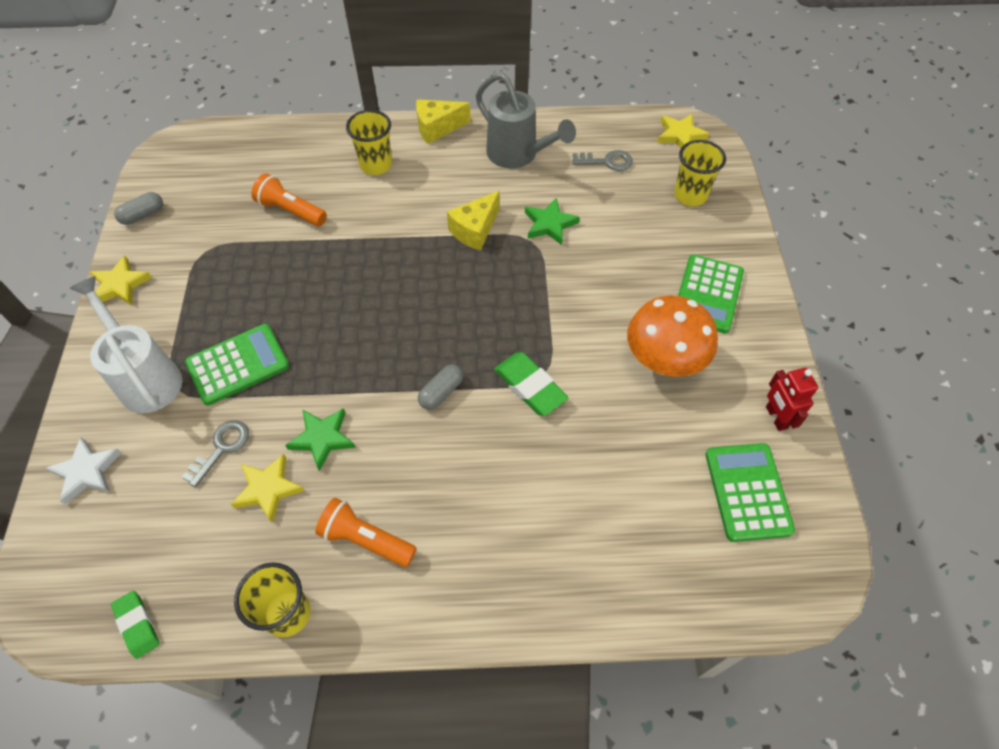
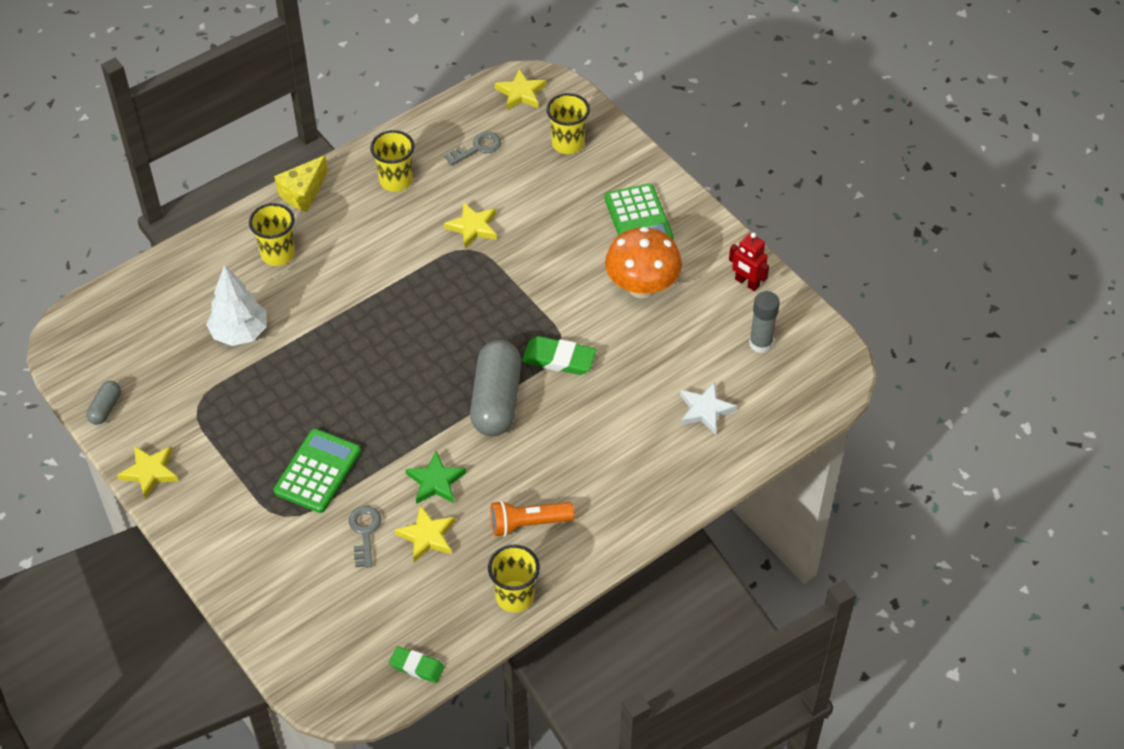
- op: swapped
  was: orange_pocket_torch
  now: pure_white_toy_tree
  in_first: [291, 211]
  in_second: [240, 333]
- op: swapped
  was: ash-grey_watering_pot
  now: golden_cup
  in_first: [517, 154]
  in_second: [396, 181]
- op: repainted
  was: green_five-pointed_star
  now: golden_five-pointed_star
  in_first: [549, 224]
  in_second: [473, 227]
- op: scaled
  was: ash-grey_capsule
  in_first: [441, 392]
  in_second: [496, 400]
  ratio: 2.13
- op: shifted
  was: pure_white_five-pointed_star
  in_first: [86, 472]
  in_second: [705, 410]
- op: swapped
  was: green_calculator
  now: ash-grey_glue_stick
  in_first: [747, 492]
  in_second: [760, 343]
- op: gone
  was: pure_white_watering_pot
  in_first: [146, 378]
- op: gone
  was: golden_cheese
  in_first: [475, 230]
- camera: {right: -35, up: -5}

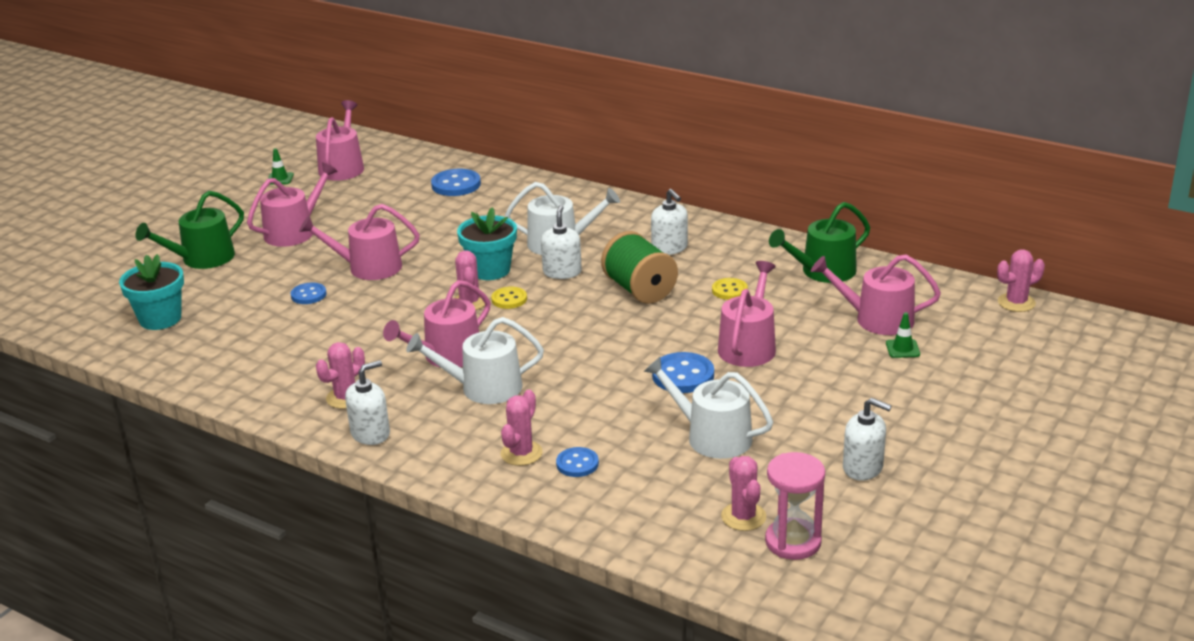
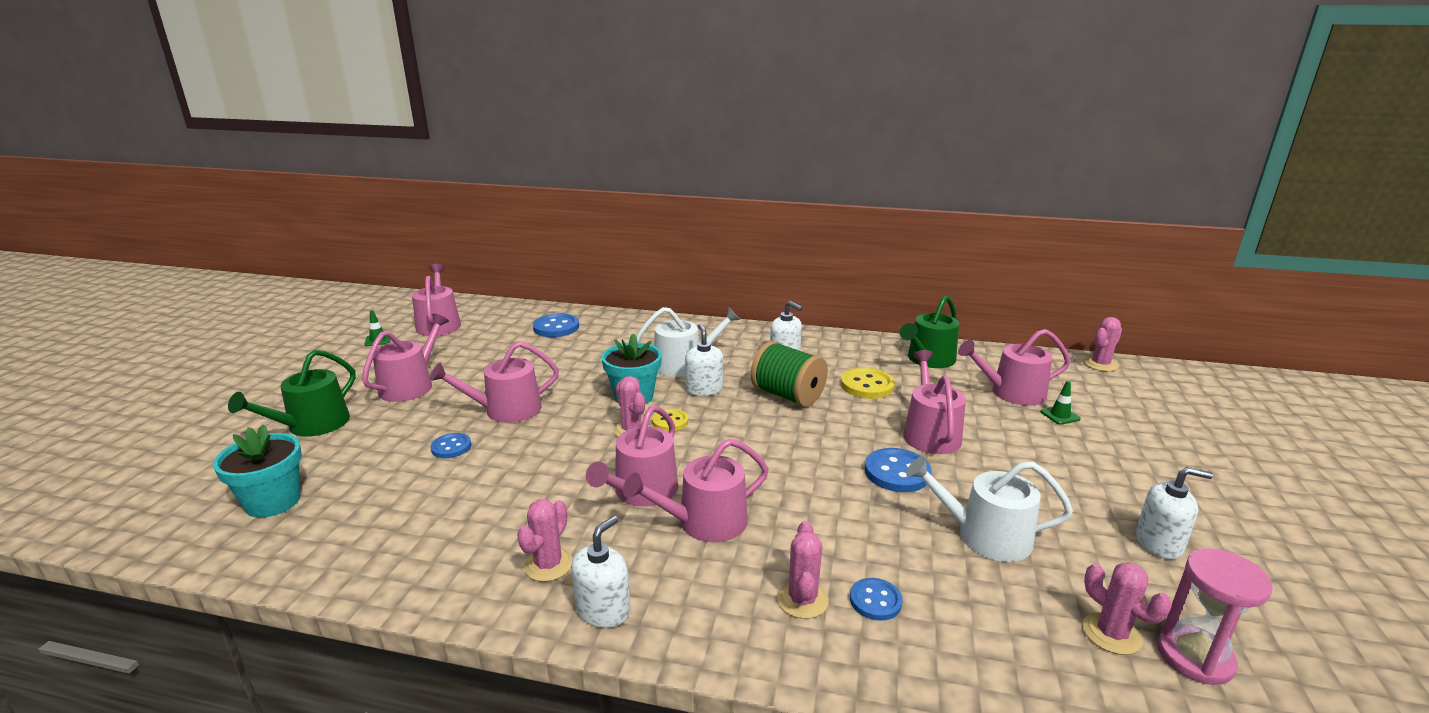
- op: repainted
  was: pure_white_watering_pot
  now: pink_watering_pot
  in_first: [483, 388]
  in_second: [704, 522]
- op: scaled
  was: golden_sewing_button
  in_first: [729, 290]
  in_second: [867, 385]
  ratio: 1.59
- camera: {right: -20, up: -5}

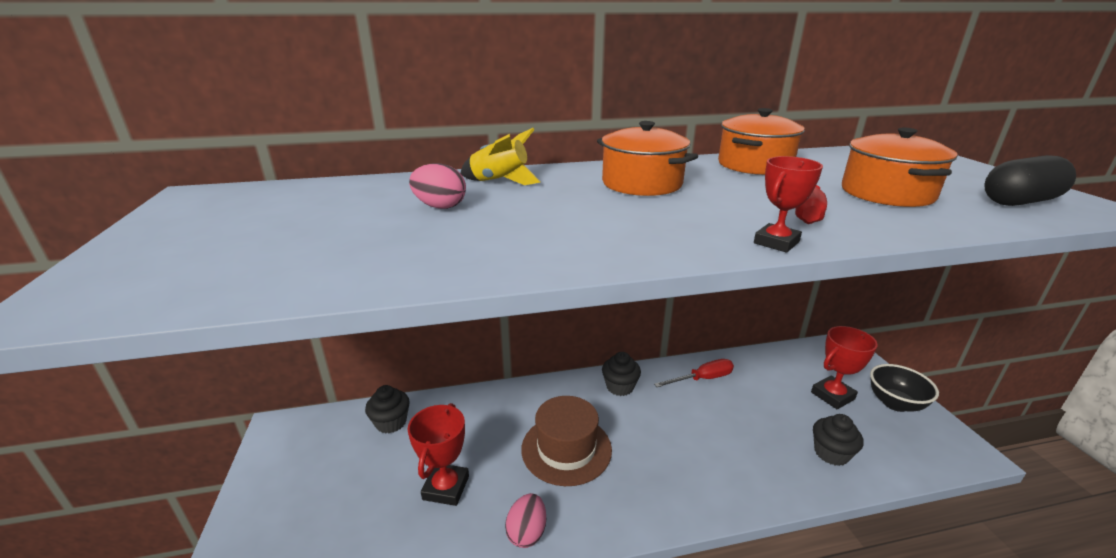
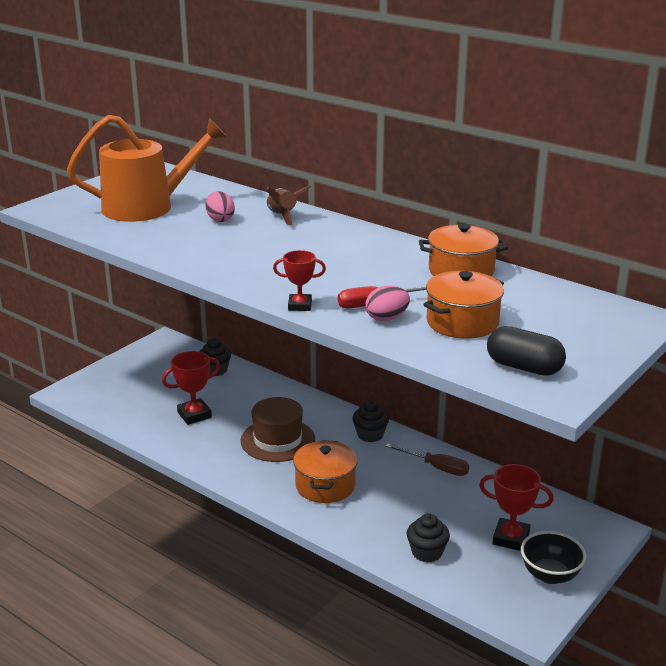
- op: new
  now: orange_watering_pot
  in_second: [147, 207]
- op: repainted
  was: golden_toy_rocket
  now: brown_toy_rocket
  in_first: [500, 182]
  in_second: [283, 216]
- op: shifted
  was: orange_stockpot
  in_first: [642, 184]
  in_second: [325, 485]
- op: shifted
  was: pink_toy_egg
  in_first: [527, 532]
  in_second: [387, 318]
- op: repainted
  was: scarlet_screwdriver
  now: brown_screwdriver
  in_first: [702, 379]
  in_second: [436, 467]
- camera: {right: 50, up: 0}

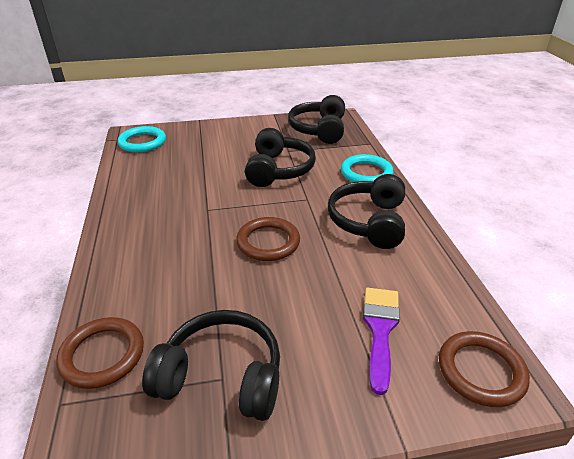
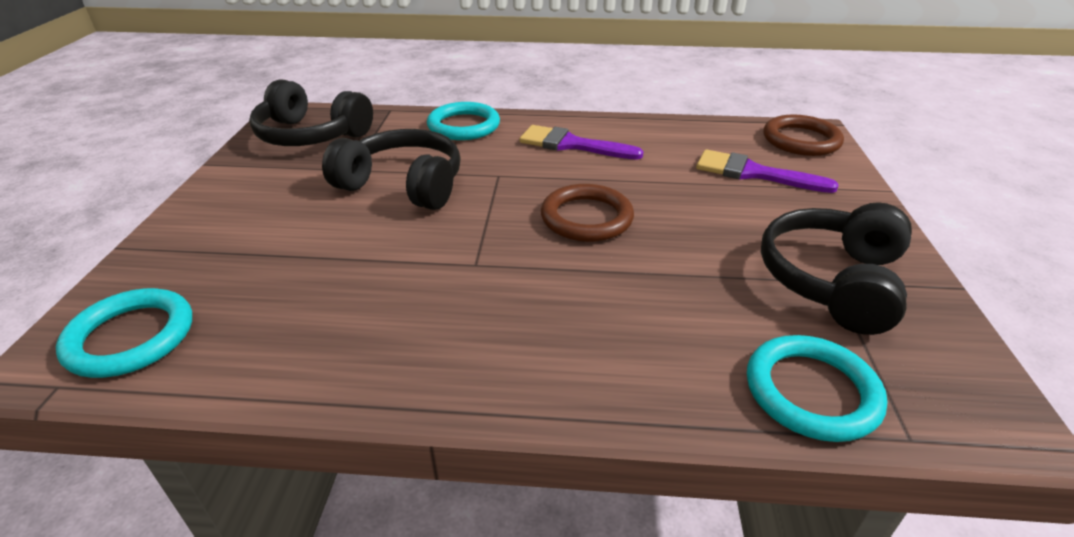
- op: swapped
  was: ebony_over-ear_headphones
  now: purple_brush
  in_first: [369, 222]
  in_second: [571, 144]
- op: repainted
  was: brown_torus
  now: aqua_torus
  in_first: [102, 355]
  in_second: [811, 392]
- camera: {right: -75, up: 0}

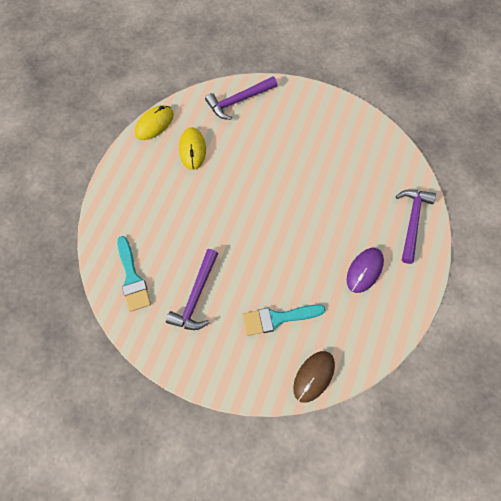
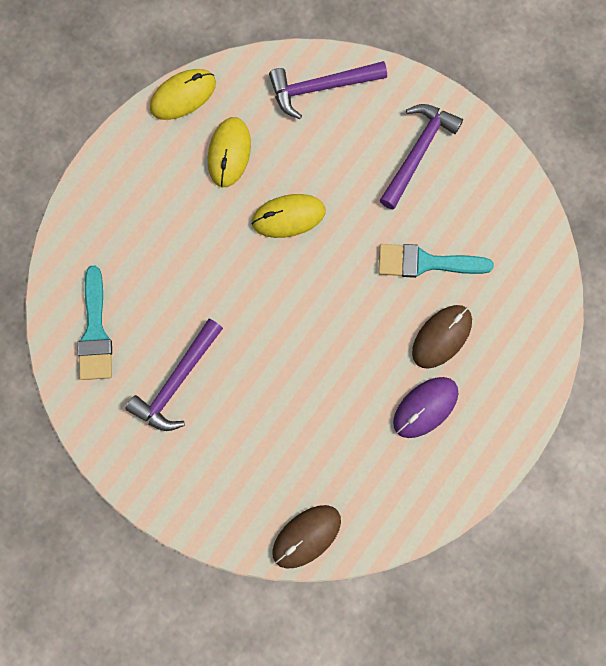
- op: new
  now: golden_mouse
  in_second: [288, 217]
- op: shifted
  was: aqua_brush
  in_first: [277, 318]
  in_second: [425, 262]
- op: shifted
  was: purple_claw_hammer
  in_first: [412, 222]
  in_second: [417, 152]
- op: new
  now: brown_mouse
  in_second: [441, 337]
- camera: {right: 15, up: 10}

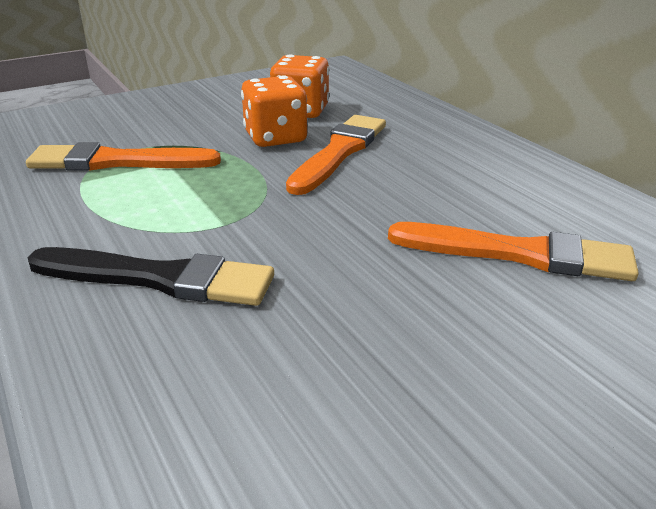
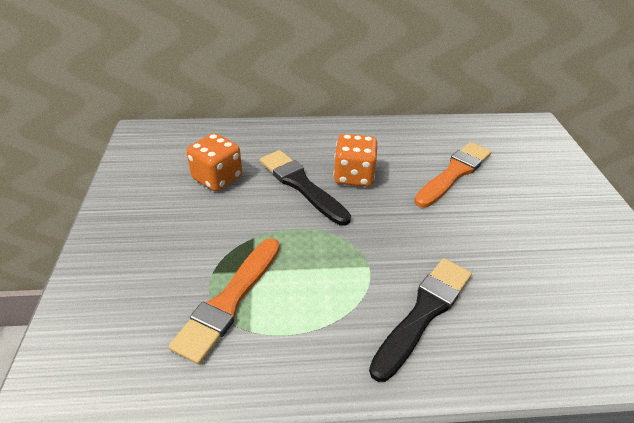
- op: repainted
  was: orange_brush
  now: ebony_brush
  in_first: [339, 152]
  in_second: [301, 185]
- op: shifted
  was: orange_game_die
  in_first: [275, 138]
  in_second: [354, 176]
- camera: {right: -65, up: 10}

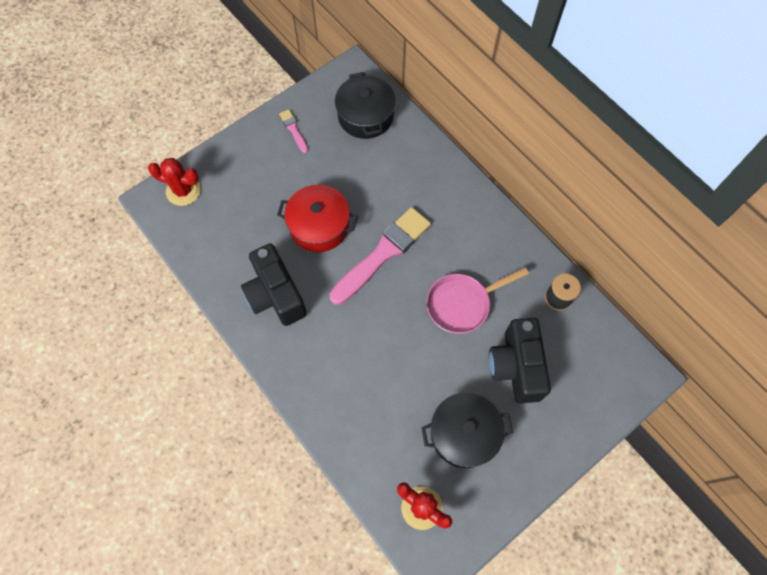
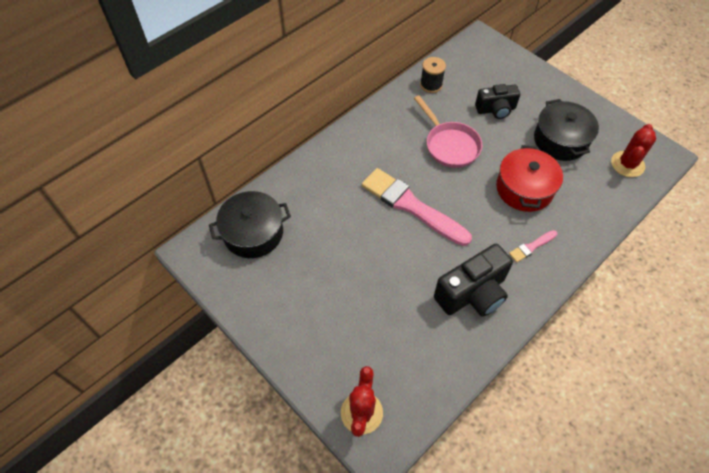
- op: scaled
  was: ebony_photo_camera
  in_first: [516, 366]
  in_second: [496, 110]
  ratio: 0.65
- op: shifted
  was: scarlet_stockpot
  in_first: [319, 226]
  in_second: [524, 189]
- op: shifted
  was: pink_brush
  in_first: [293, 130]
  in_second: [531, 247]
- camera: {right: -95, up: -10}

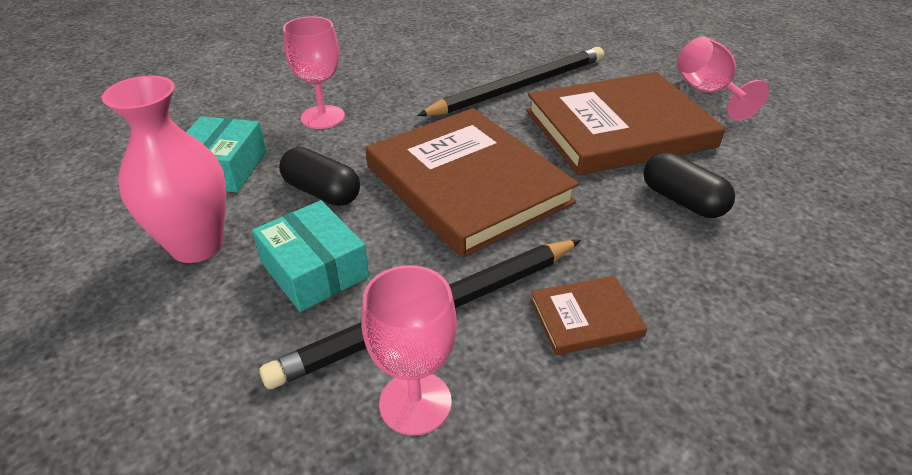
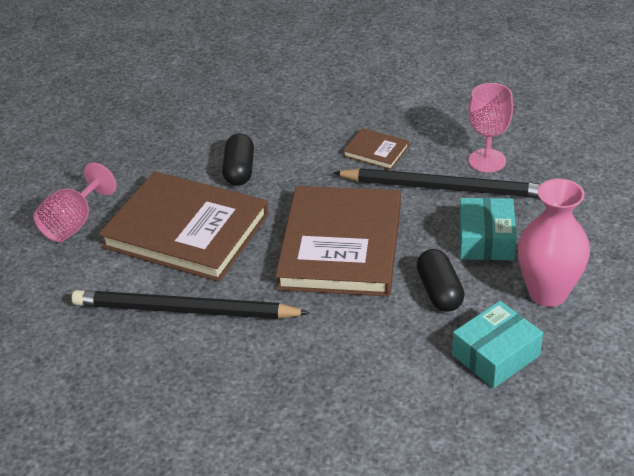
- op: gone
  was: pink_goblet
  in_first: [322, 117]
- camera: {right: -135, up: 0}

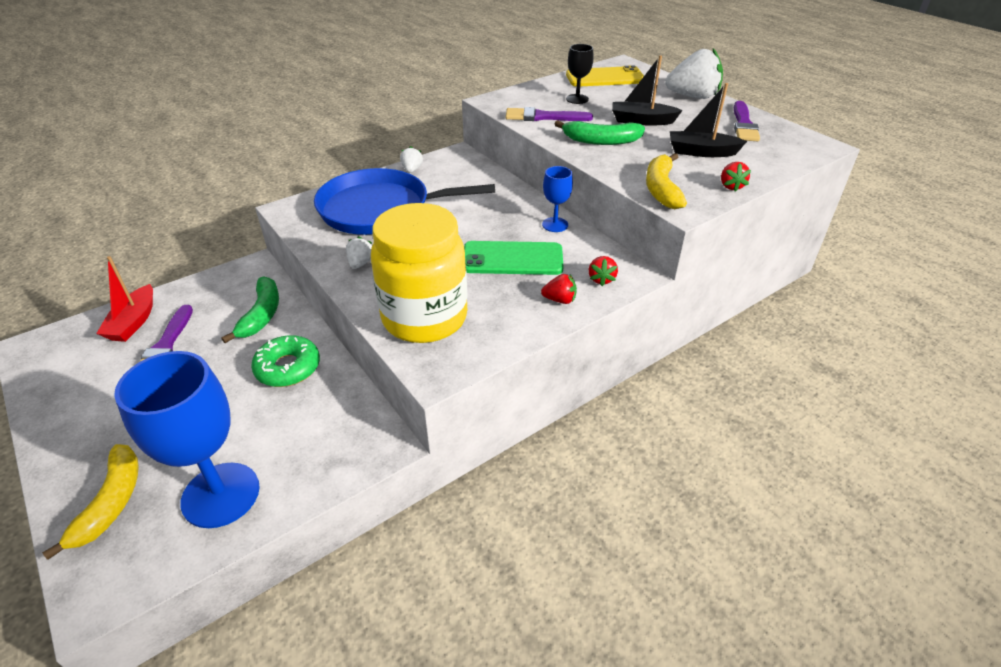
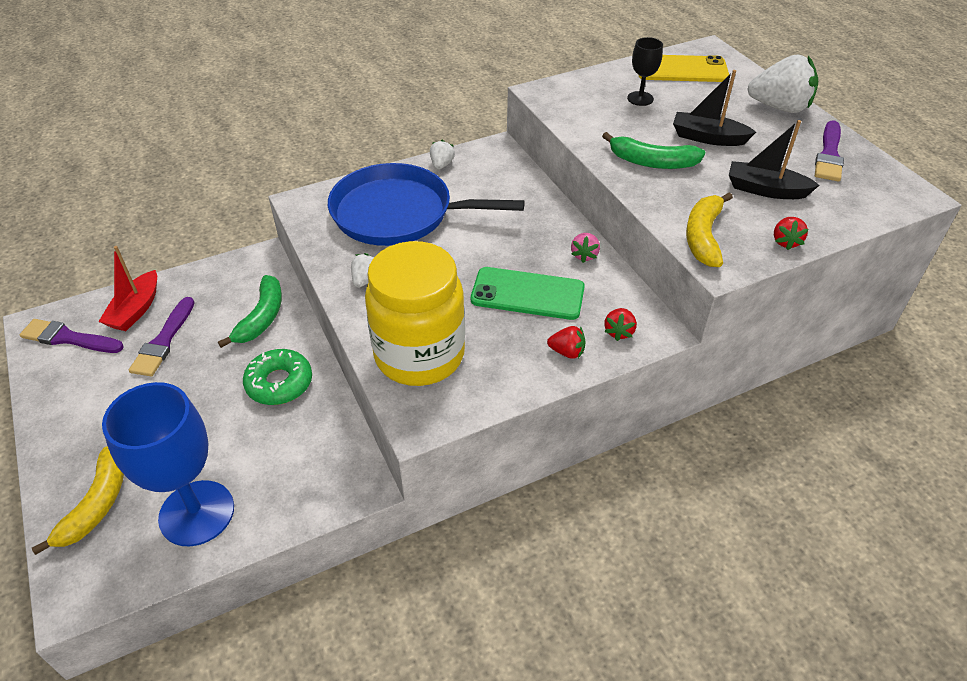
- op: shifted
  was: purple_brush
  in_first: [544, 117]
  in_second: [69, 338]
- op: swapped
  was: cobalt_goblet
  now: pink_berry
  in_first: [555, 225]
  in_second: [584, 255]
- camera: {right: 10, up: 5}

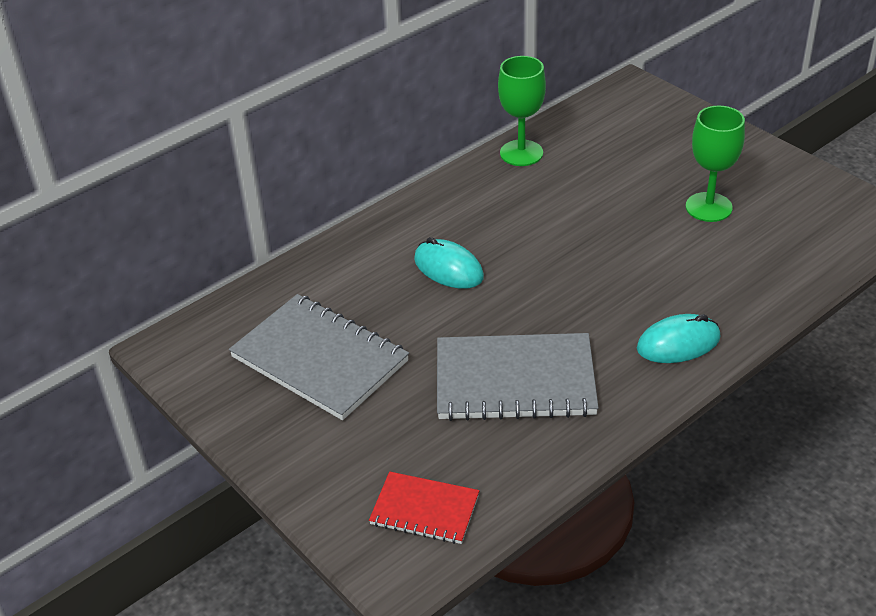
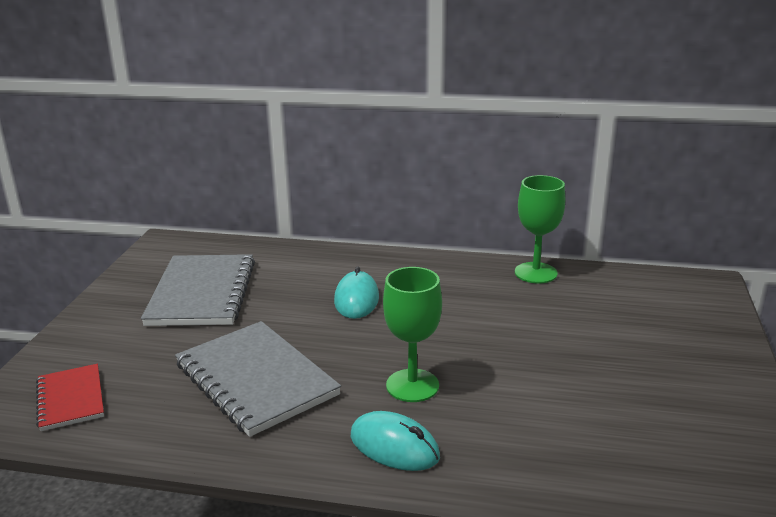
- op: shifted
  was: green_goblet
  in_first: [708, 207]
  in_second: [412, 385]
- camera: {right: 50, up: -15}

